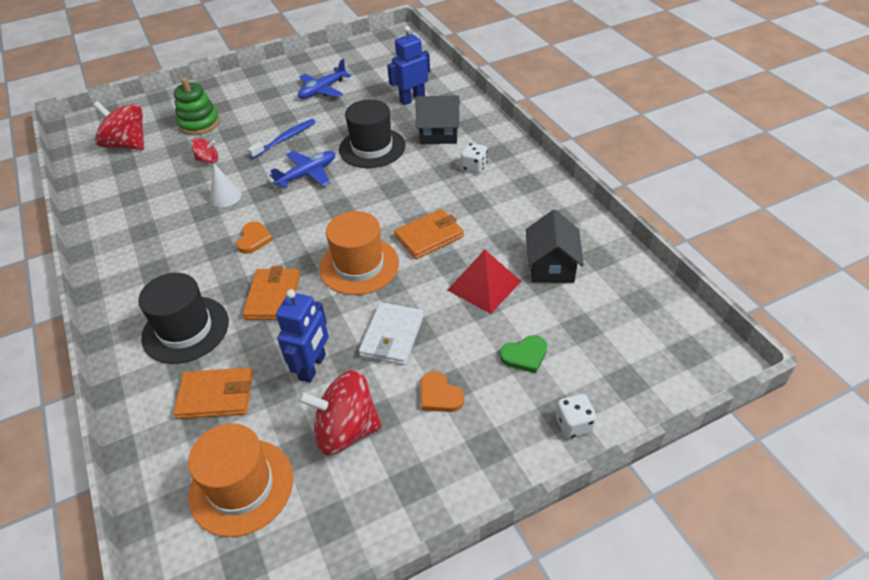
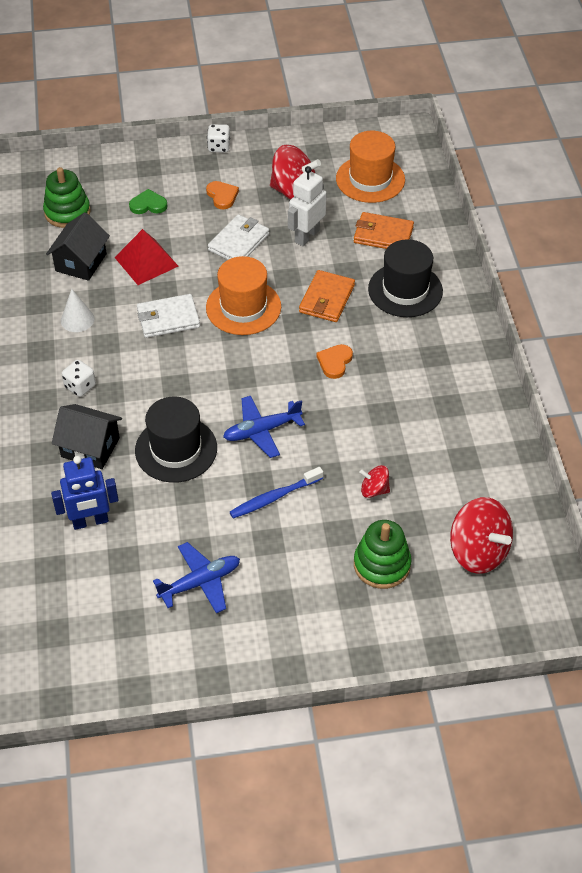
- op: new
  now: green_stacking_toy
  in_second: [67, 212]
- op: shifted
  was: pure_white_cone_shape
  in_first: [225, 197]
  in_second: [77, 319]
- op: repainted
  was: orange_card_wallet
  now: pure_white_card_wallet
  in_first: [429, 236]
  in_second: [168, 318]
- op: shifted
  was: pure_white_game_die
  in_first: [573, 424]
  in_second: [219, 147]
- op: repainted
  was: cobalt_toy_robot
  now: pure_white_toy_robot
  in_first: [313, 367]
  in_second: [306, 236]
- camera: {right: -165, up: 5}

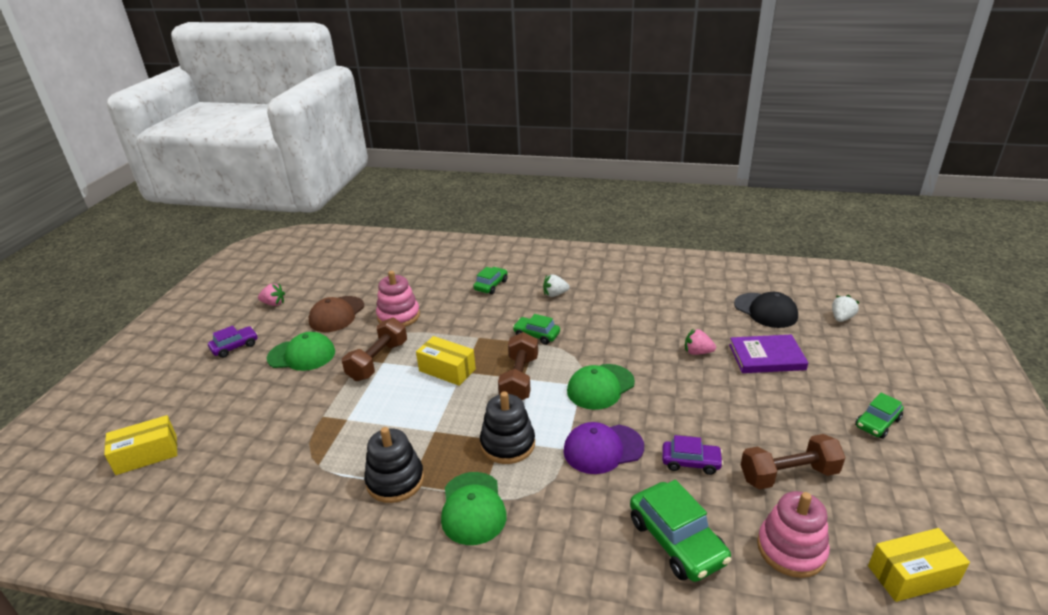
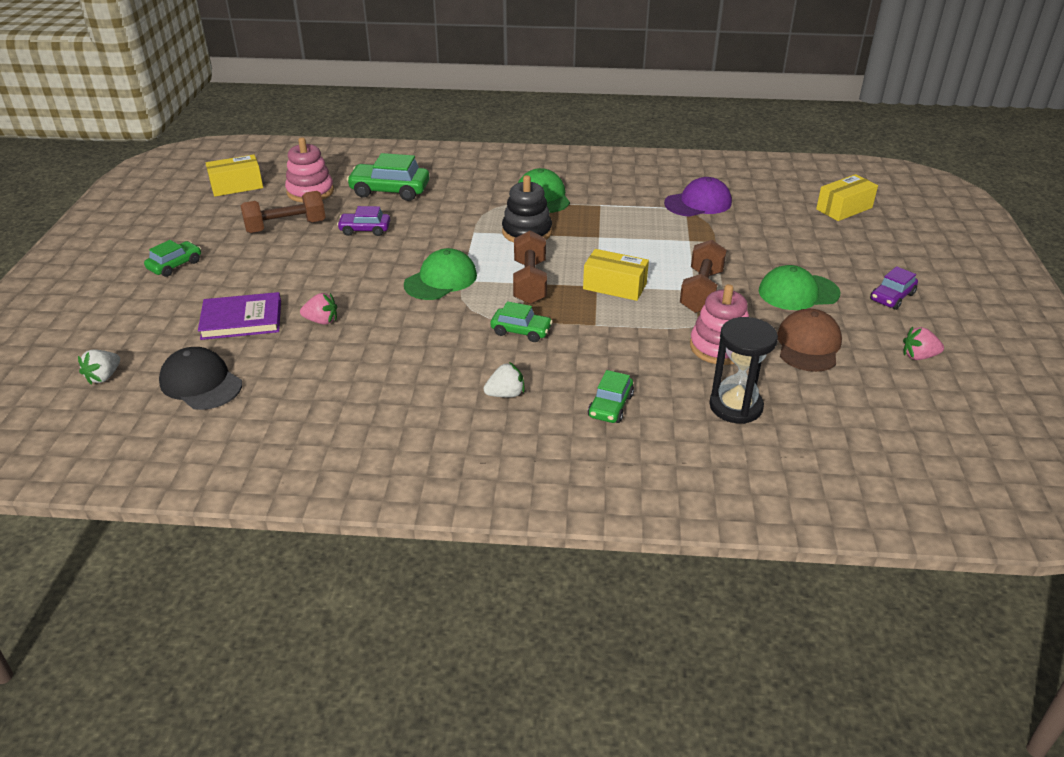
- op: rotated
  was: green_automobile
  in_first: [676, 541]
  in_second: [390, 191]
  clockwise: -45
- op: shifted
  was: purple_peaked_cap
  in_first: [603, 449]
  in_second: [698, 203]
- op: new
  now: ebony_sandglass
  in_second: [735, 406]
- op: gone
  was: ebony_stacking_toy
  in_first: [395, 480]
- camera: {right: 170, up: 5}

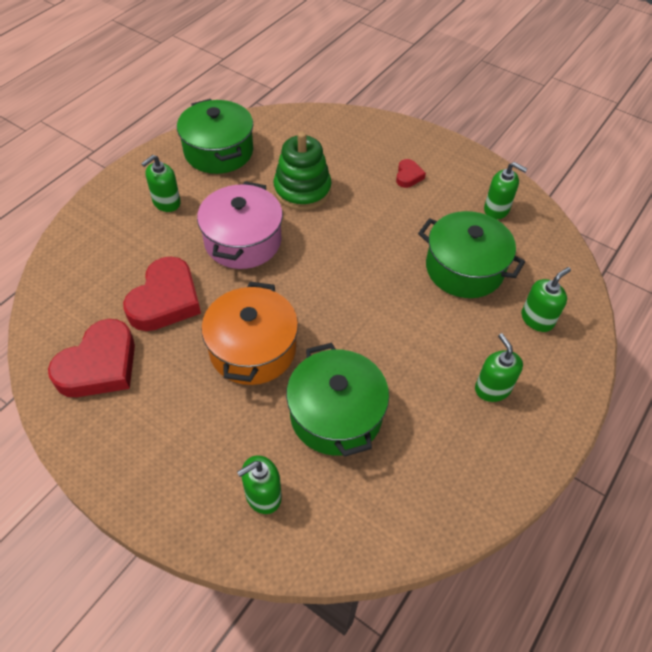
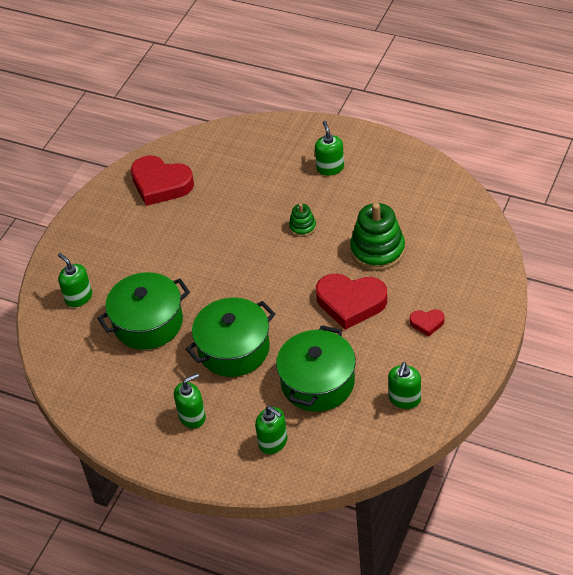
- op: shifted
  was: green_stockpot
  in_first: [218, 151]
  in_second: [234, 349]
- op: swapped
  was: pink_stockpot
  now: green_stacking_toy
  in_first: [243, 241]
  in_second: [302, 227]
- op: rotated
  was: green_soap_dispenser
  in_first: [166, 202]
  in_second: [330, 168]
  clockwise: 45
- op: shifted
  was: scarlet_heart
  in_first: [165, 300]
  in_second: [351, 303]
- op: gone
  was: orange_stockpot
  in_first: [252, 349]
- camera: {right: 85, up: -5}

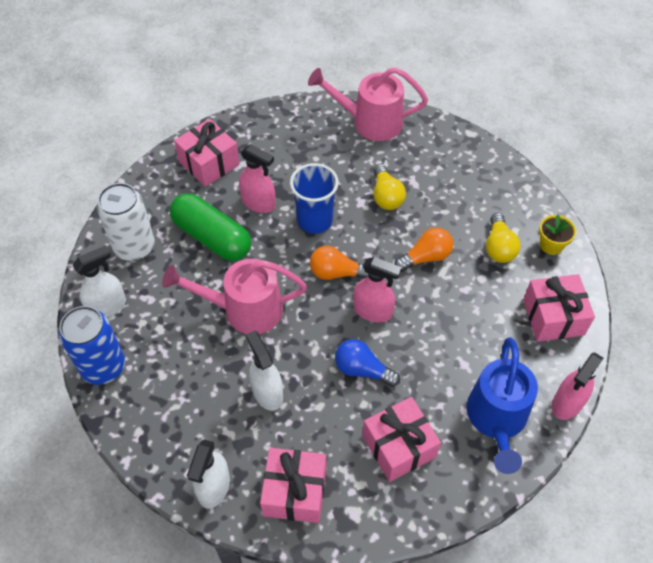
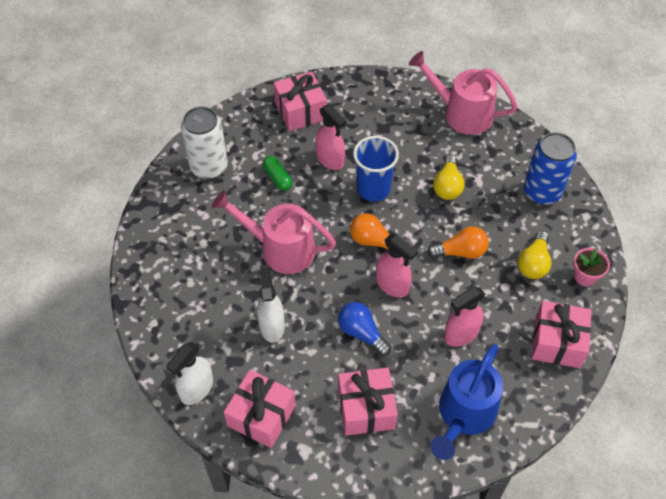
- op: scaled
  was: green_capsule
  in_first: [212, 237]
  in_second: [277, 178]
  ratio: 0.48
- op: shifted
  was: pink_sprayer
  in_first: [567, 403]
  in_second: [461, 334]
- op: shifted
  was: cobalt_tin
  in_first: [103, 367]
  in_second: [542, 192]
- op: repainted
  was: golden_plant_pot
  now: pink_plant_pot
  in_first: [551, 245]
  in_second: [585, 276]
- op: gone
  was: pure_white_sprayer
  in_first: [107, 306]
- camera: {right: 20, up: 0}

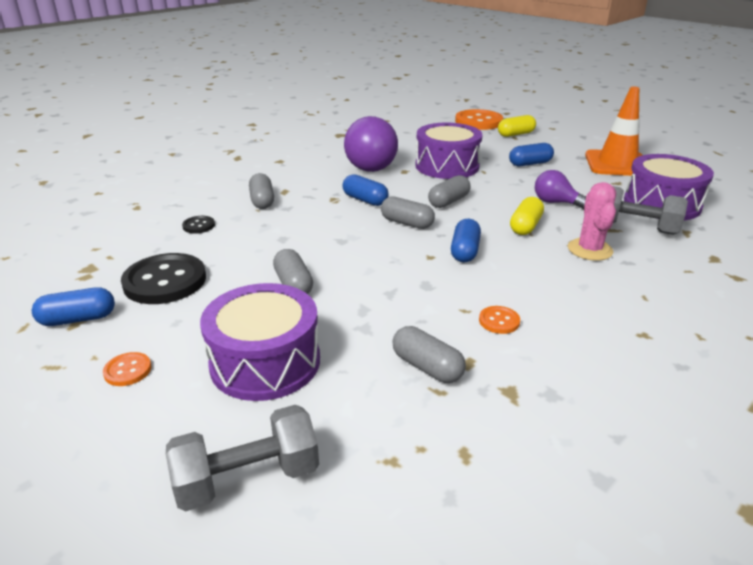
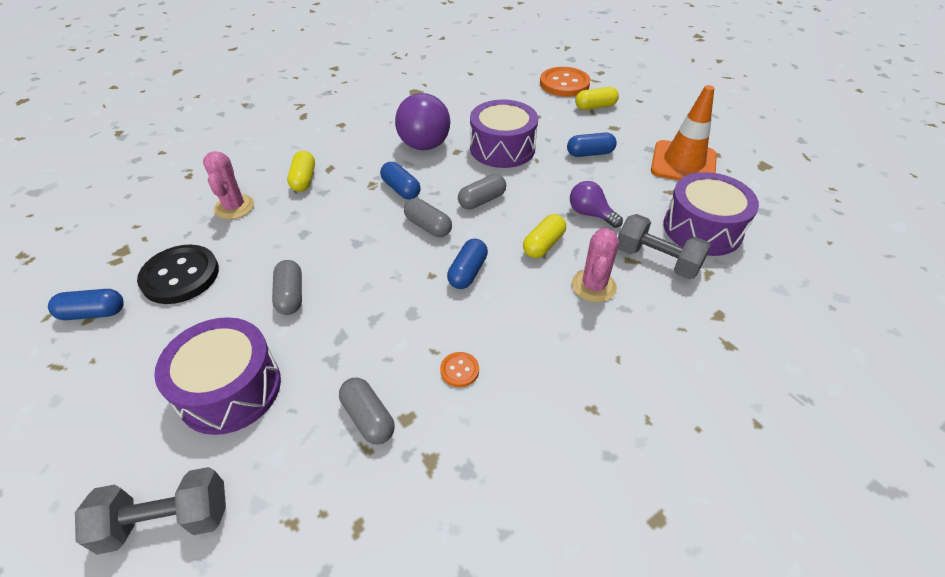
- op: swapped
  was: ebony_sewing_button
  now: pink_cactus
  in_first: [199, 226]
  in_second: [234, 207]
- op: repainted
  was: ash-grey_capsule
  now: golden_capsule
  in_first: [262, 201]
  in_second: [304, 180]
- op: gone
  was: orange_sewing_button
  in_first: [128, 370]
- camera: {right: 10, up: 15}

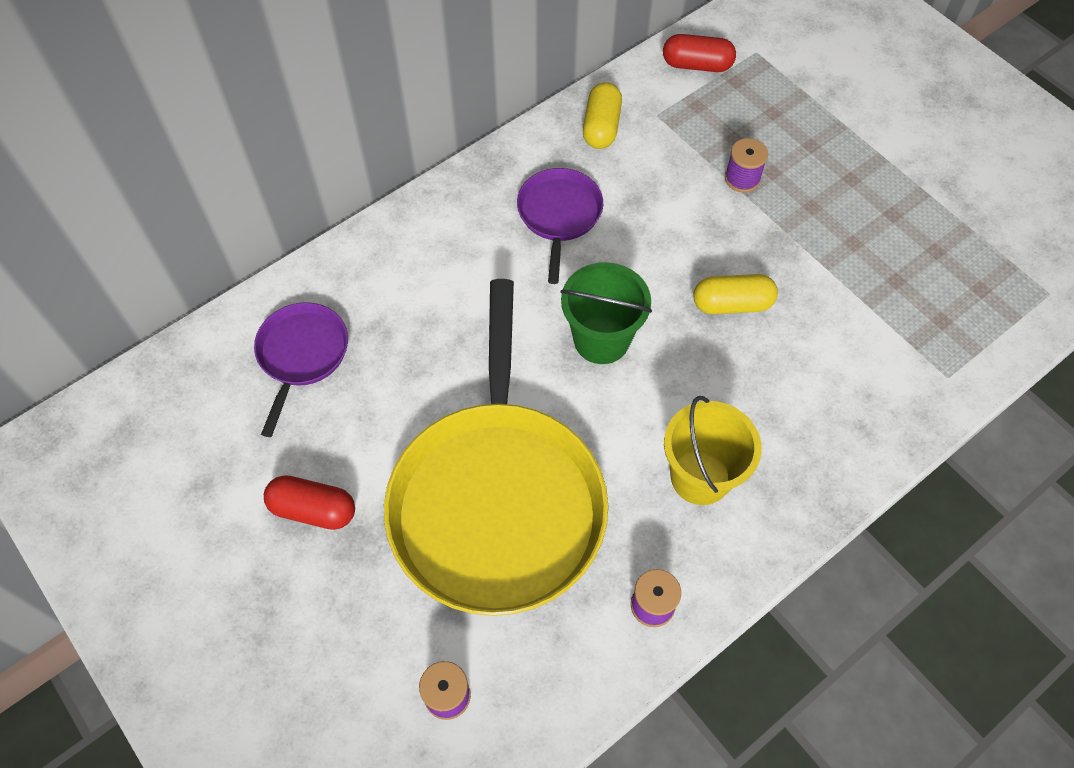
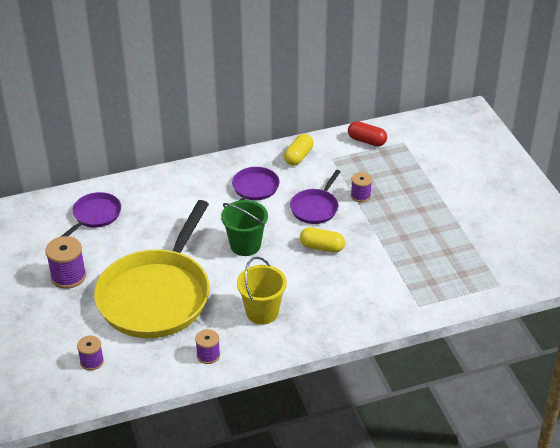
- op: swapped
  was: scarlet_capsule
  now: purple_reel_of_thread
  in_first: [313, 509]
  in_second: [68, 276]
- op: new
  now: purple_pan
  in_second: [315, 208]
- camera: {right: 20, up: -20}

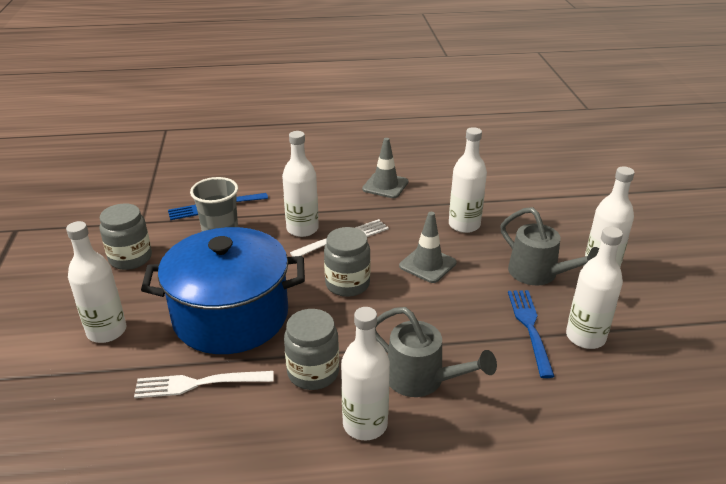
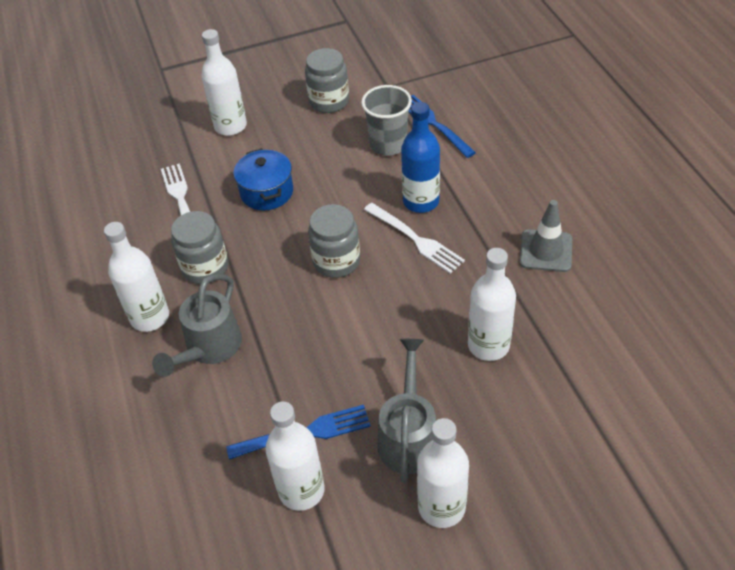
- op: scaled
  was: cobalt_stockpot
  in_first: [231, 316]
  in_second: [266, 192]
  ratio: 0.5
- op: rotated
  was: ash-grey_watering_pot
  in_first: [539, 274]
  in_second: [409, 436]
  clockwise: 150
- op: repainted
  was: pure_white_bottle
  now: cobalt_bottle
  in_first: [302, 229]
  in_second: [421, 201]
- op: gone
  was: ash-grey_safety_cone
  in_first: [427, 264]
- camera: {right: 80, up: 15}

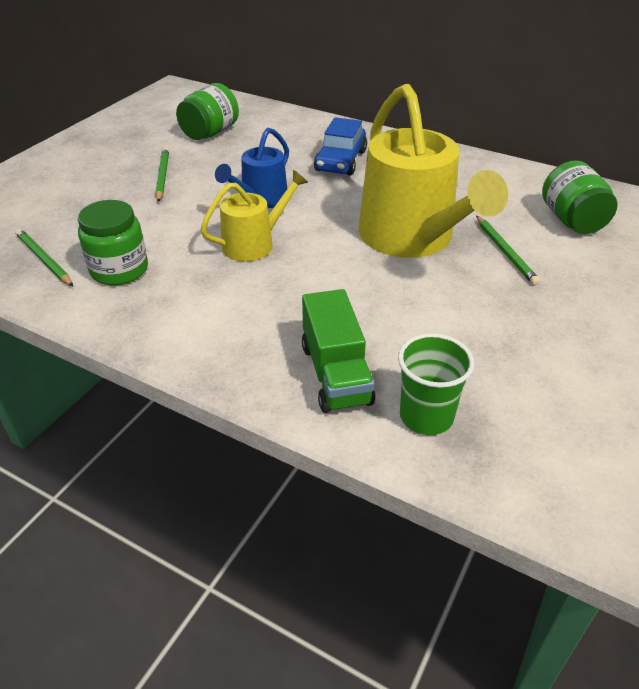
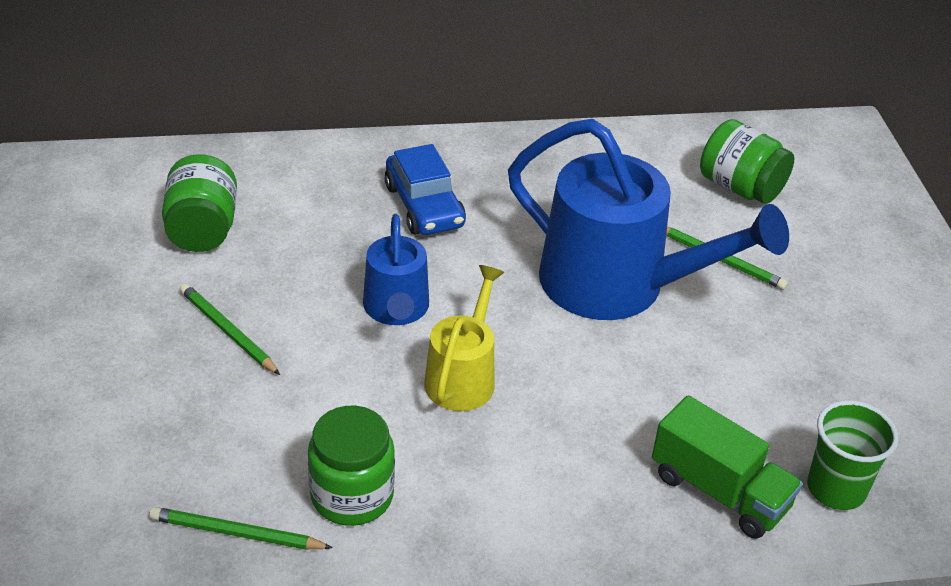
- op: repainted
  was: golden_watering_pot
  now: cobalt_watering_pot
  in_first: [412, 238]
  in_second: [617, 285]
- camera: {right: -40, up: 0}

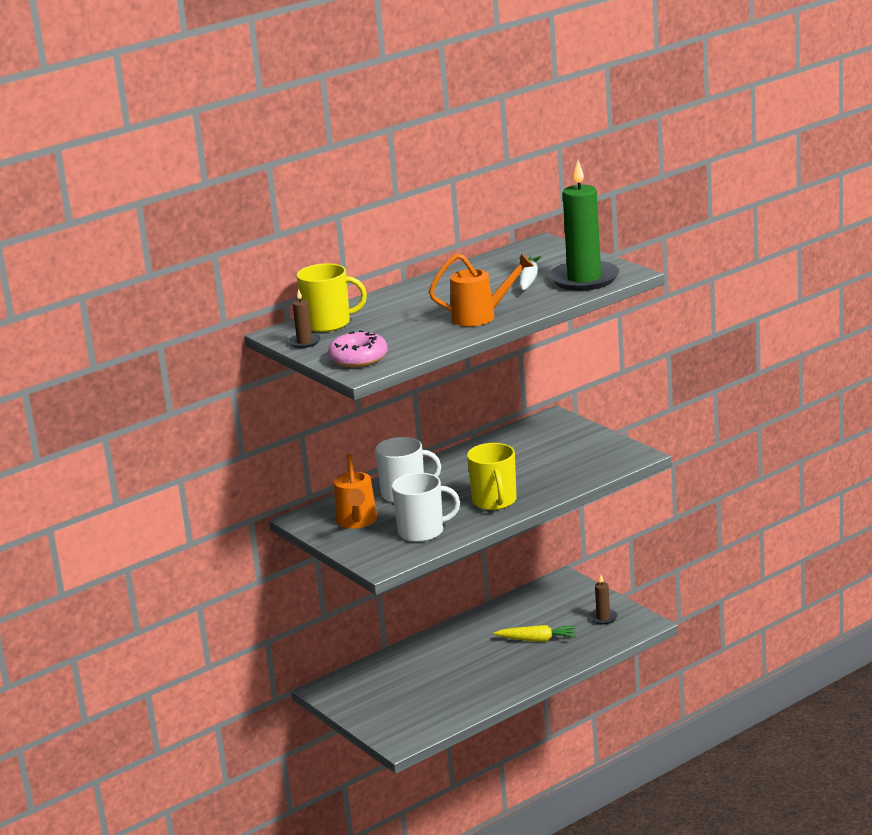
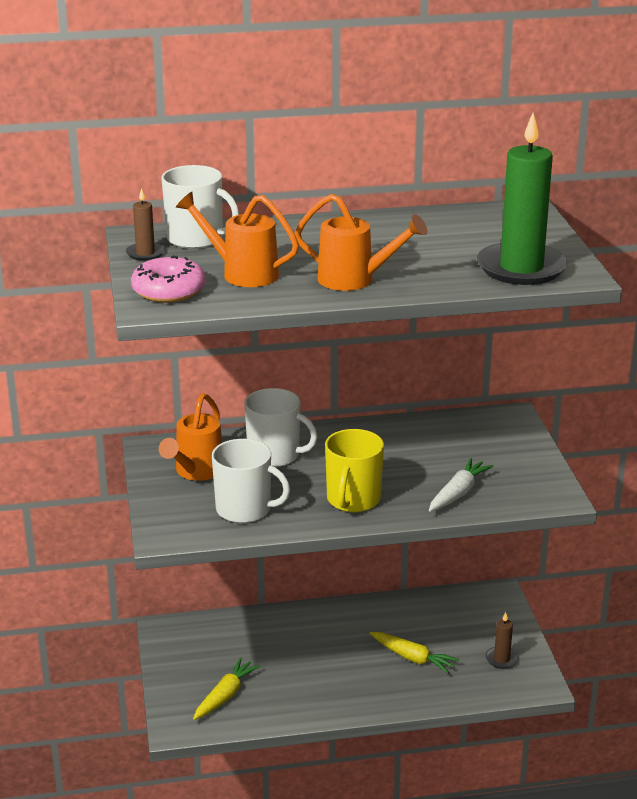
- op: repainted
  was: golden_tea_mug
  now: pure_white_tea_mug
  in_first: [328, 324]
  in_second: [196, 239]
- op: new
  now: orange_watering_pot
  in_second: [242, 273]
- op: new
  now: golden_carrot
  in_second: [225, 695]
- op: shifted
  was: pure_white_carrot
  in_first: [528, 280]
  in_second: [458, 493]
- camera: {right: 25, up: 5}

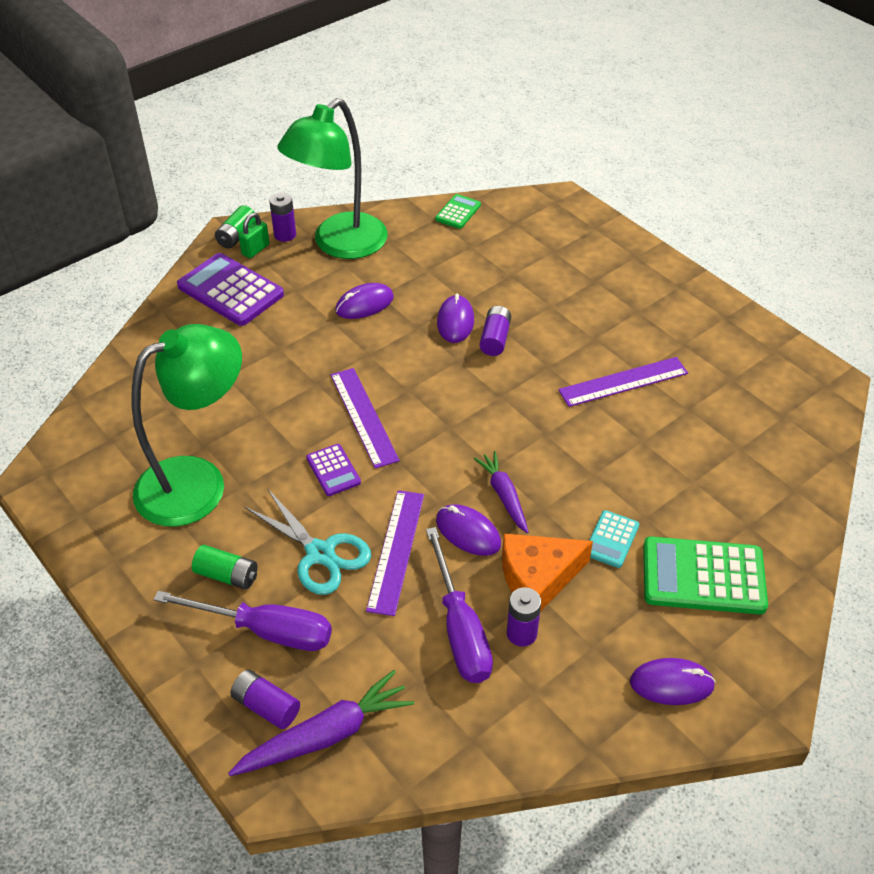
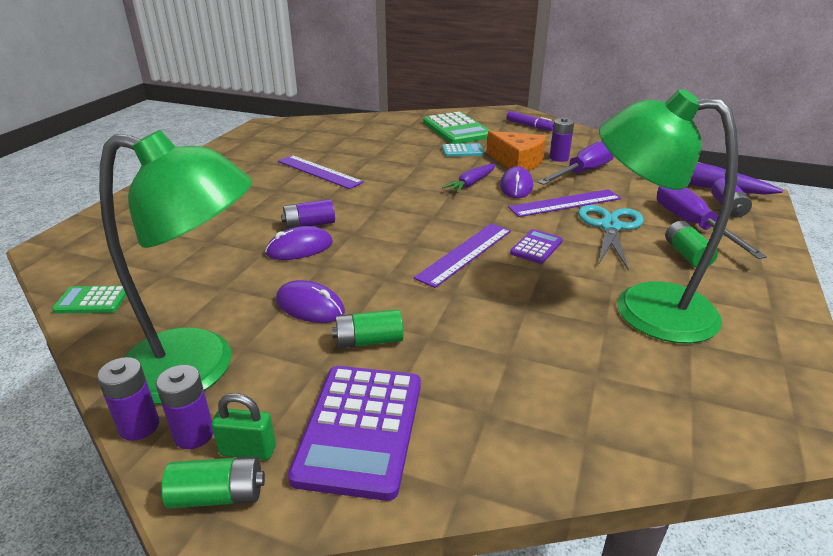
- op: new
  now: purple_AA_battery
  in_second: [139, 426]
- op: new
  now: green_AA_battery
  in_second: [369, 341]
- op: swapped
  was: purple_mouse
  now: purple_marker
  in_first: [671, 684]
  in_second: [529, 126]
- camera: {right: -120, up: -15}

